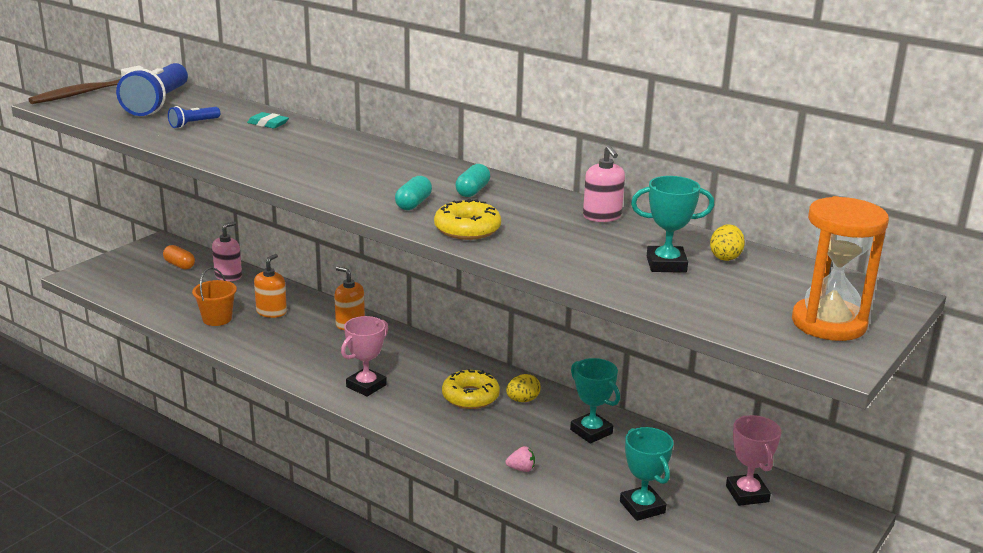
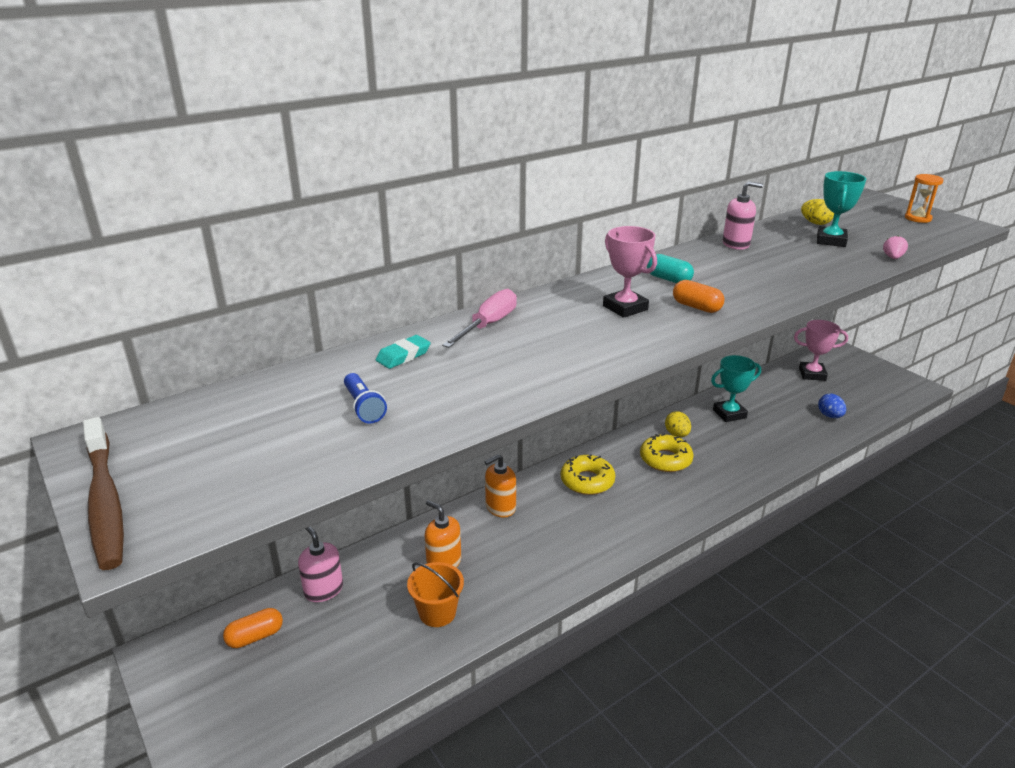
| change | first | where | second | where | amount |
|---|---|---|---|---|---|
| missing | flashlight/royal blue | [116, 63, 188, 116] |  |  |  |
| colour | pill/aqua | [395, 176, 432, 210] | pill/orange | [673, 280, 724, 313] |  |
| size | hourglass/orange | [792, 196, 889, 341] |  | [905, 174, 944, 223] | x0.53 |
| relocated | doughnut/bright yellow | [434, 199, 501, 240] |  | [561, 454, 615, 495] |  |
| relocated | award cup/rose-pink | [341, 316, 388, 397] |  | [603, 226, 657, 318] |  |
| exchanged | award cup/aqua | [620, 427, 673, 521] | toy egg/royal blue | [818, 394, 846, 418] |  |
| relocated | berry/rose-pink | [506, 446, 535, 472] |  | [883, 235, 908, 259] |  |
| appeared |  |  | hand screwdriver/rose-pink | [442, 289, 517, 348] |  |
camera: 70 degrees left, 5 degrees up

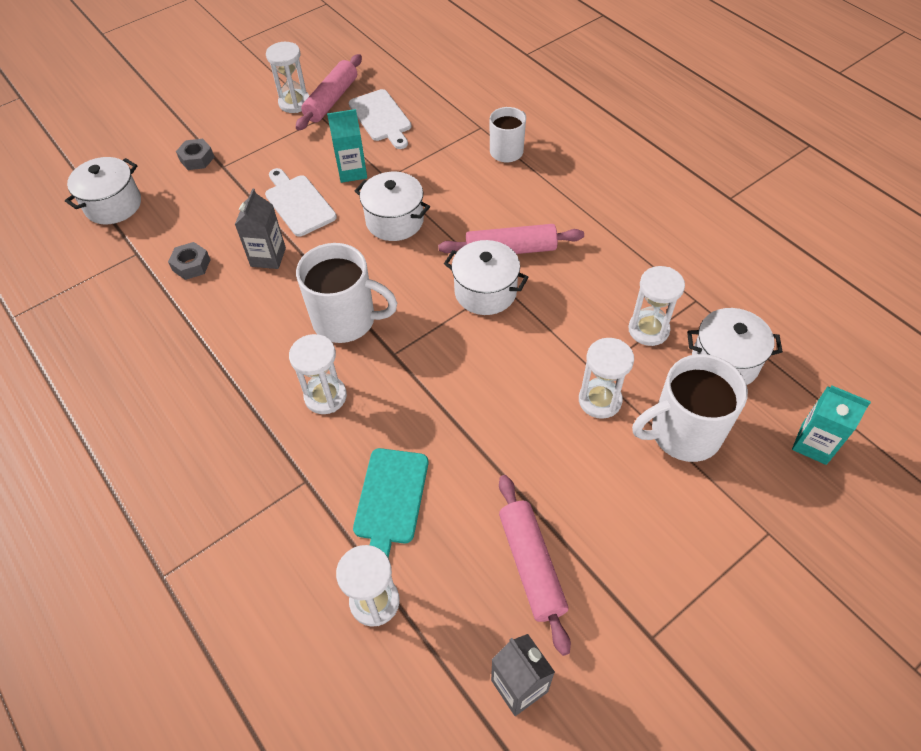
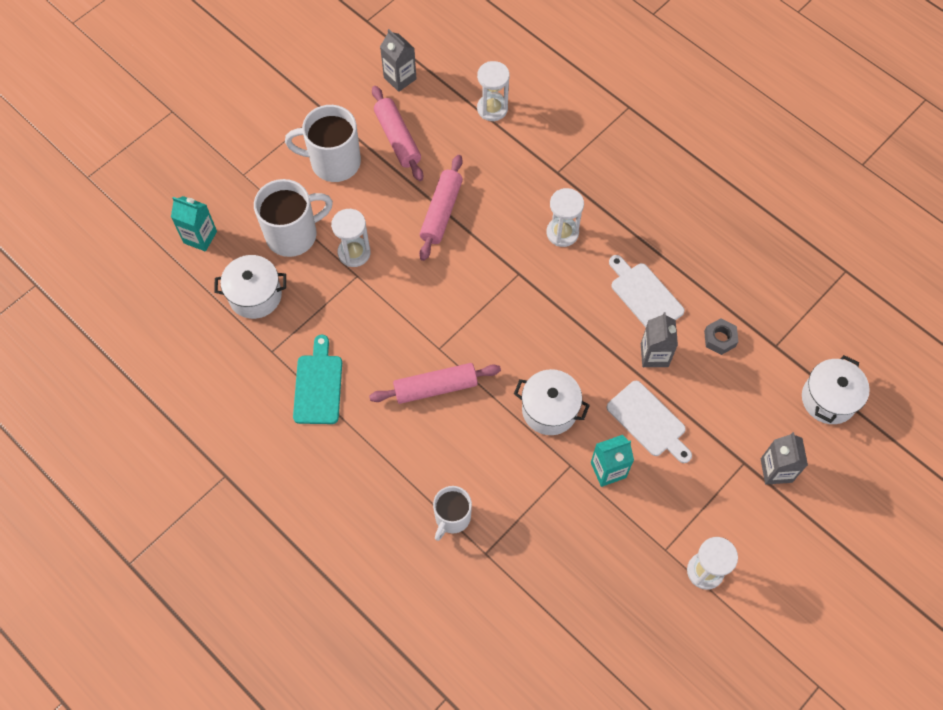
| change | first | where | second | where | amount |
|---|---|---|---|---|---|
| relocated | pastry roller/rose-pink | [296, 54, 362, 130] |  | [419, 155, 463, 261] |  |
| relocated | bread board/pure white | [349, 89, 411, 149] |  | [609, 255, 685, 327] |  |
| exchanged | hexagon nut/gray | [176, 139, 214, 170] | juice carton/gray | [761, 432, 808, 485] |  |
| missing | cooking pot/pure white | [444, 240, 529, 315] |  |  |  |
| relocated | coffee mug/pure white | [296, 243, 397, 343] |  | [285, 105, 361, 182] |  |
| missing | hourglass/pure white | [628, 266, 685, 346] |  |  |  |
| relocated | bread board/aqua | [353, 448, 428, 558] |  | [293, 335, 342, 424] |  |
camera: 170 degrees right, 10 degrees up

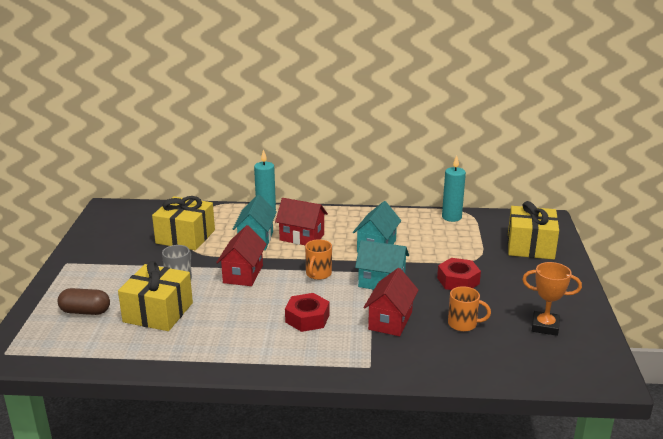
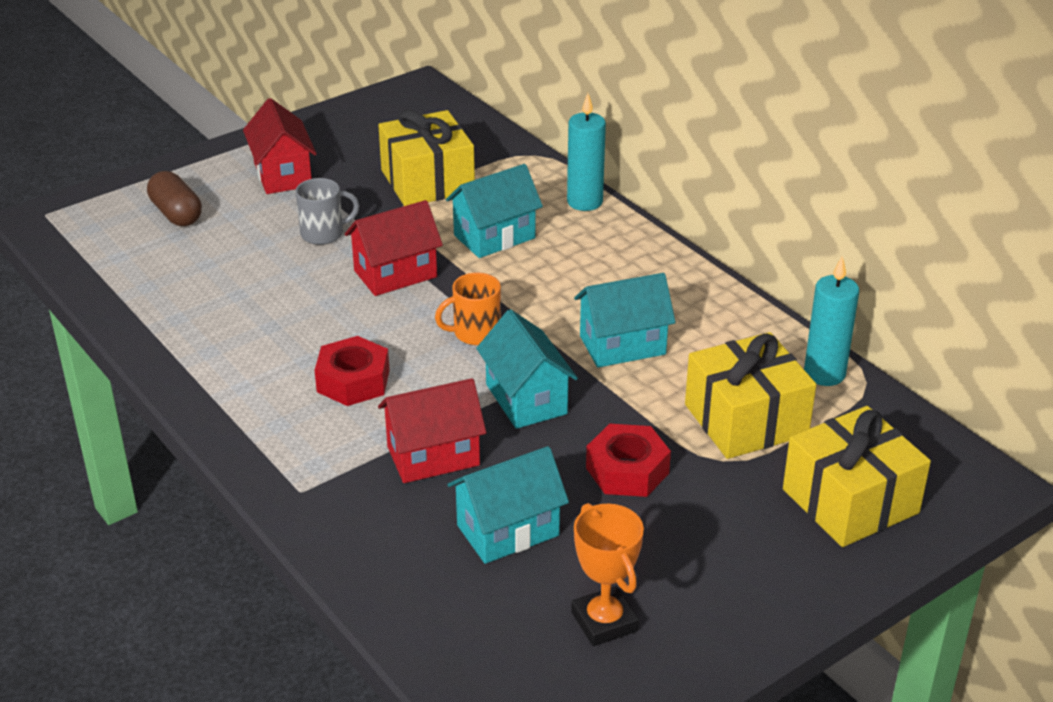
| change | first | where | second | where | amount |
|---|---|---|---|---|---|
| relocated | cottage/crimson | [275, 198, 328, 245] |  | [243, 98, 317, 194] |  |
| relocated | present/bright yellow | [118, 261, 193, 331] |  | [685, 332, 816, 459] |  |
| exchanged | coffee mug/orange | [448, 286, 491, 332] | cottage/aqua | [447, 446, 569, 564] |  |
camera: 50 degrees right, 10 degrees up

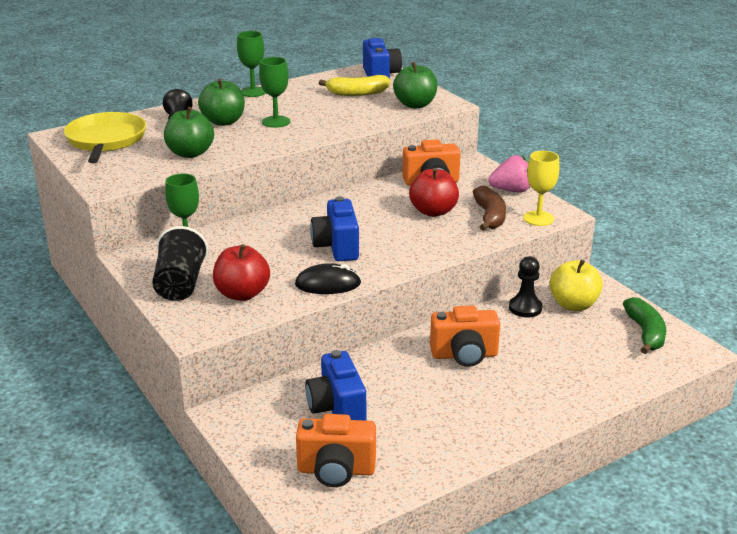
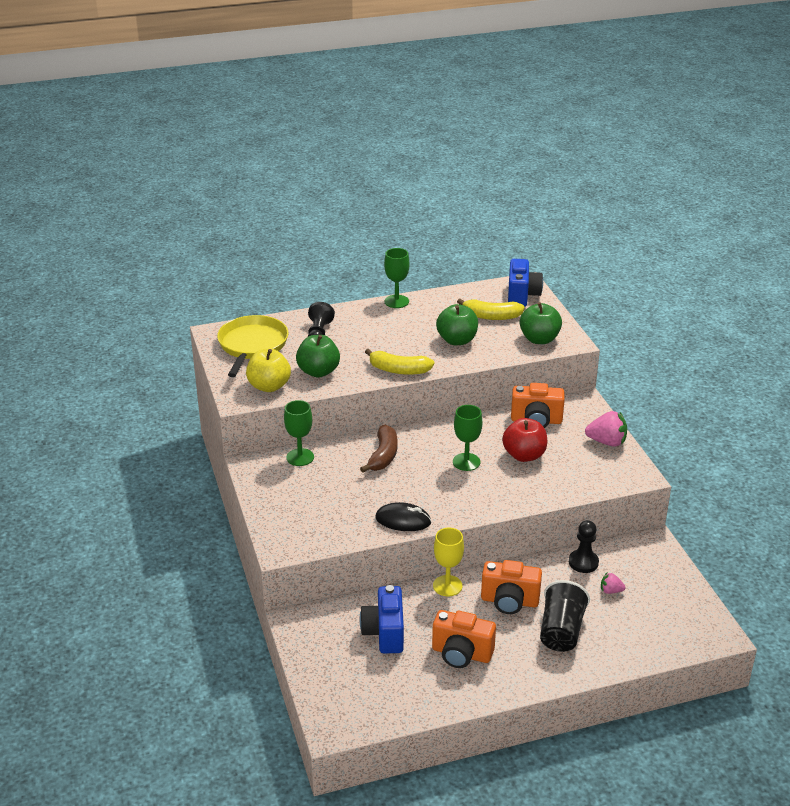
| change | first | where | second | where | amount |
|---|---|---|---|---|---|
| relocated | goblet/green | [259, 57, 290, 128] |  | [453, 405, 482, 471] |  |
| relocated | apple fruit/green | [198, 78, 245, 126] |  | [436, 304, 478, 345] |  |
| relocated | goblet/bright yellow | [523, 151, 559, 226] |  | [433, 528, 464, 596] |  |
| relocated | banana/russet | [473, 186, 506, 231] |  | [360, 425, 397, 473] |  |
| missing | photo camera/royal blue | [310, 196, 359, 261] |  |  |  |
| relocated | tumbler/black | [152, 226, 208, 301] |  | [540, 580, 590, 652] |  |
| missing | apple fruit/crimson | [213, 244, 270, 301] |  |  |  |
| relocated | apple fruit/bright yellow | [550, 259, 603, 311] |  | [246, 349, 291, 392] |  |
| missing | banana/green | [623, 297, 666, 354] |  |  |  |
| relocated | photo camera/orange | [296, 414, 376, 487] |  | [432, 610, 496, 668] |  |
| appeared |  |  | banana/bright yellow | [365, 349, 434, 375] |  |
| appeared |  |  | berry/rose-pink | [601, 573, 626, 594] |  |
camera: 15 degrees right, 5 degrees up

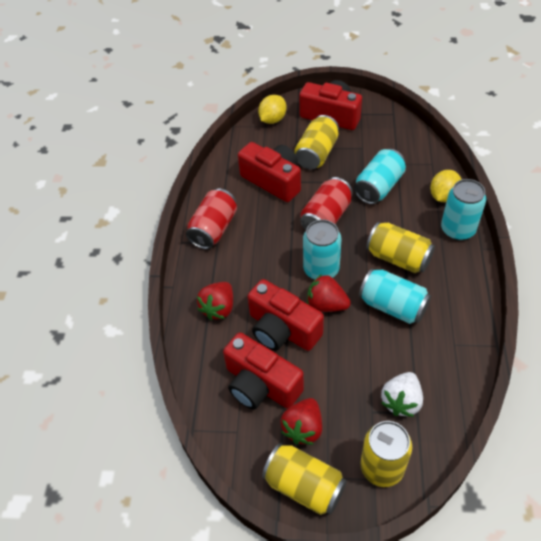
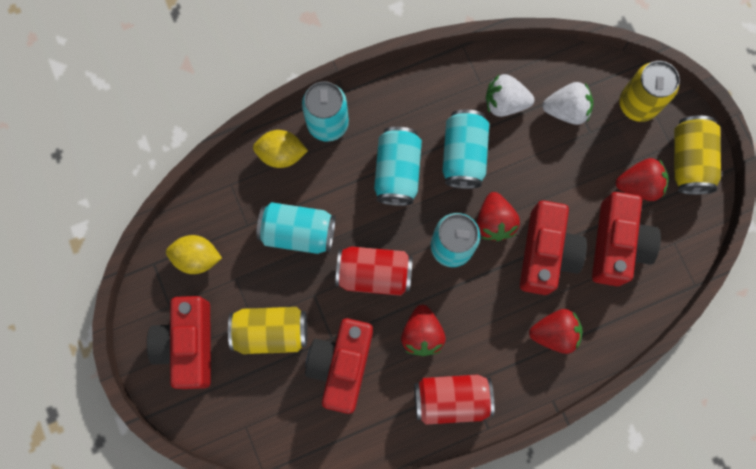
| change | first | where | second | where | amount |
|---|---|---|---|---|---|
| relocated | toy lemon/bright yellow | [258, 95, 287, 124] |  | [166, 235, 222, 274] |  |
| colour | tin/bright yellow | [366, 222, 435, 273] | tin/aqua | [374, 127, 422, 206] |  |
| appeared |  |  | berry/pure white | [486, 74, 534, 117] |  |
| appeared |  |  | berry/crimson | [401, 305, 446, 356] |  |
camera: 120 degrees left, 25 degrees up

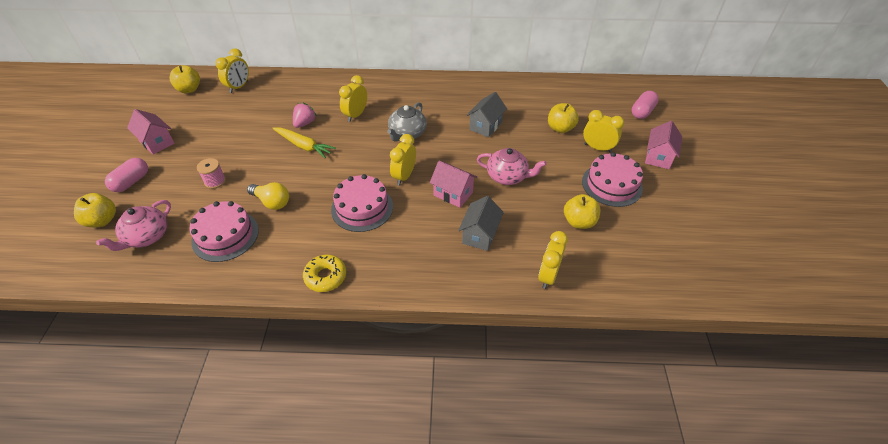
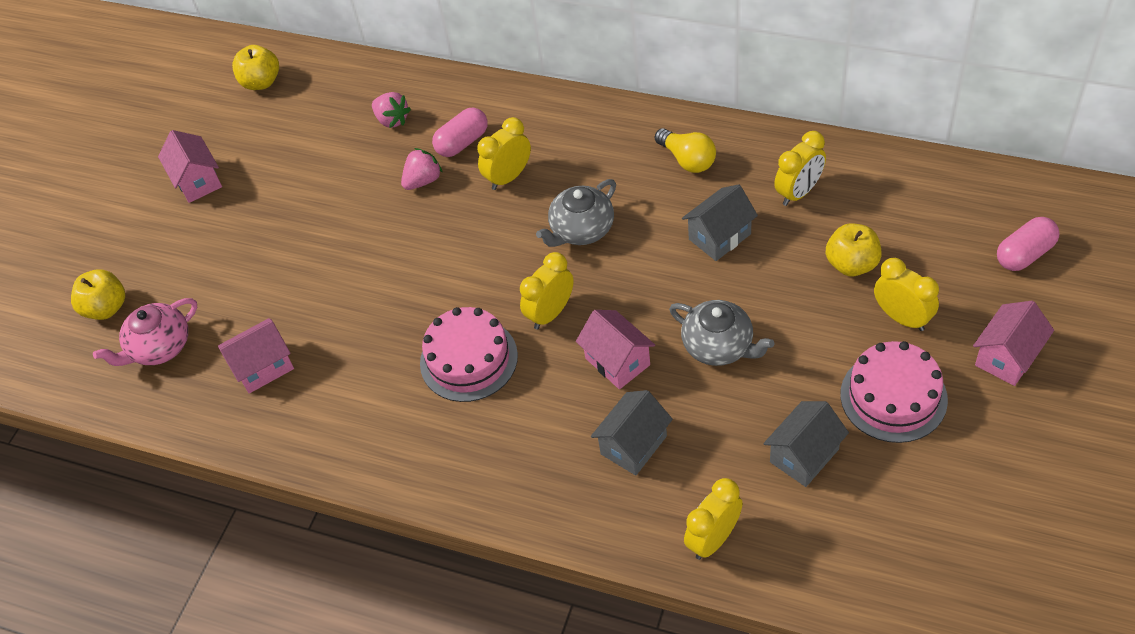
| change | first | where | second | where | amount |
|---|---|---|---|---|---|
| relocated | bedside clock/bright yellow | [215, 48, 249, 93] |  | [774, 131, 826, 206] |  |
| missing | toy carrot/bright yellow | [272, 127, 336, 158] |  |  |  |
| colour | teapot/rose-pink | [477, 148, 546, 185] | teapot/gray | [669, 300, 774, 366] |  |
| relocated | pill/rose-pink | [105, 158, 148, 192] |  | [432, 107, 488, 157] |  |
| missing | spool/rose-pink | [197, 158, 226, 189] |  |  |  |
| relocated | light bulb/bright yellow | [247, 182, 289, 210] |  | [655, 128, 716, 173] |  |
| exchanged | apple fruit/bright yellow | [564, 194, 600, 229] | cottage/gray | [764, 401, 849, 487] |  |
| exchanged | layer cake/rose-pink | [189, 201, 259, 262] | cottage/rose-pink | [218, 318, 294, 393] |  |
| missing | doughnut/bright yellow | [303, 255, 346, 292] |  |  |  |
| appeared |  |  | berry/rose-pink | [372, 92, 411, 128] |  |
camera: 25 degrees right, 5 degrees up

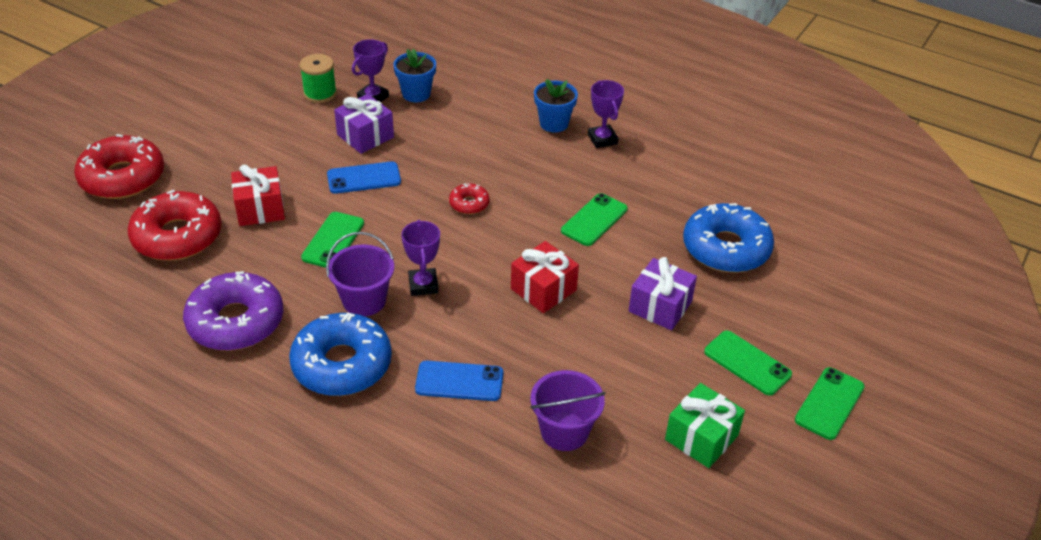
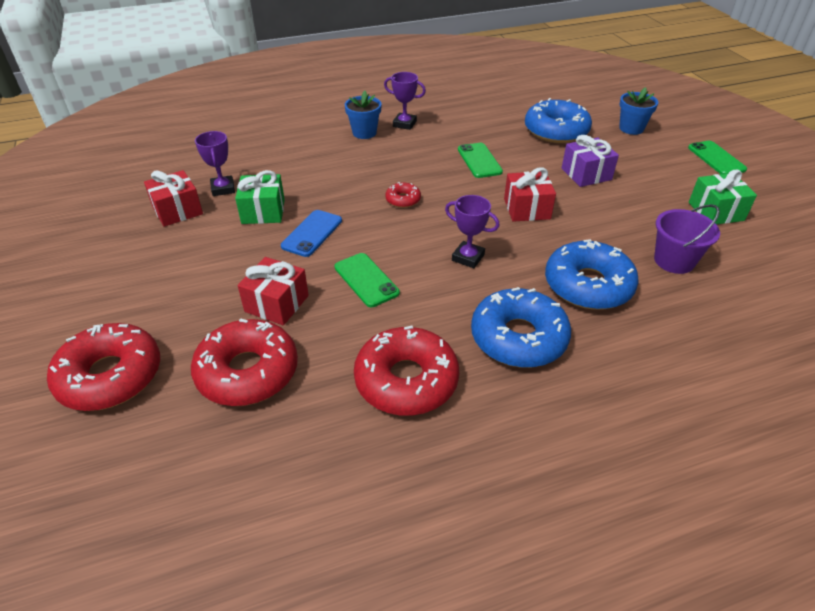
| change | first | where | second | where | amount |
|---|---|---|---|---|---|
| relocated | potted plant/royal blue | [393, 49, 436, 102] |  | [619, 87, 658, 135] |  |
| exchanged | spool/green | [300, 54, 337, 103] | present/crimson | [144, 170, 203, 227] |  |
| colour | present/purple | [334, 94, 394, 154] | present/green | [235, 170, 285, 224] |  |
| missing | pail/purple | [326, 232, 394, 316] |  |  |  |
| colour | doughnut/purple | [183, 271, 283, 351] | doughnut/crimson | [354, 326, 459, 416] |  |
| missing | smartphone/green | [704, 331, 792, 396] |  |  |  |
| exchanged | smartphone/royal blue | [415, 361, 503, 401] | doughnut/royal blue | [545, 239, 639, 310] |  |
camera: 50 degrees left, 0 degrees up

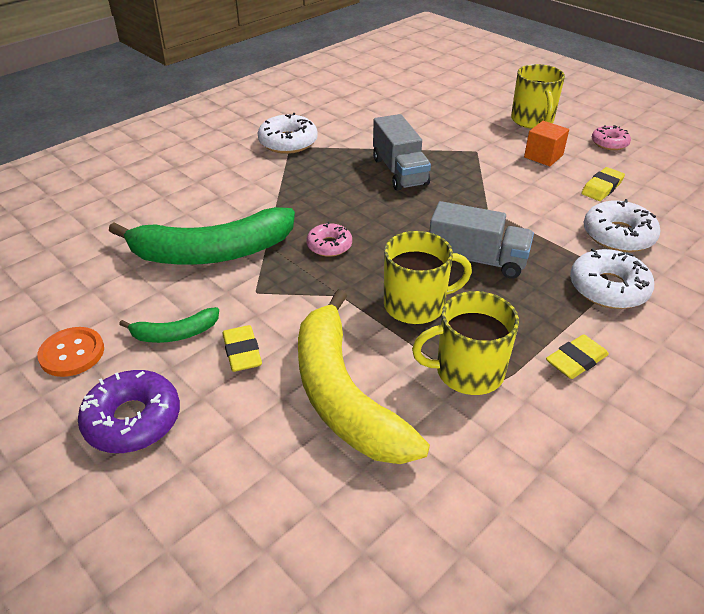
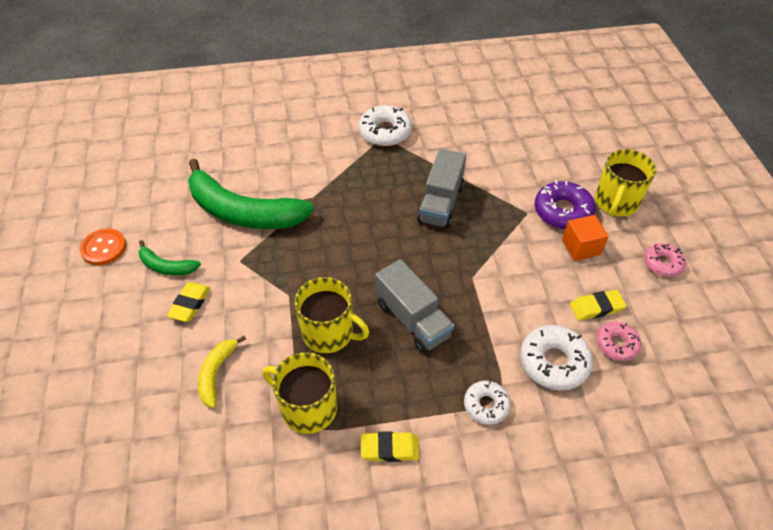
| change | first | where | second | where | amount |
|---|---|---|---|---|---|
| relocated | doughnut/rose-pink | [306, 222, 352, 257] |  | [596, 321, 641, 361] |  |
| size | doughnut/pure white | [570, 248, 654, 309] |  | [464, 380, 511, 425] | x0.62 |
| size | banana/bright yellow | [298, 289, 430, 464] |  | [198, 336, 246, 408] | x0.46 |
| relocated | doughnut/purple | [78, 370, 180, 453] |  | [535, 180, 596, 229] |  |
camera: 35 degrees right, 10 degrees up

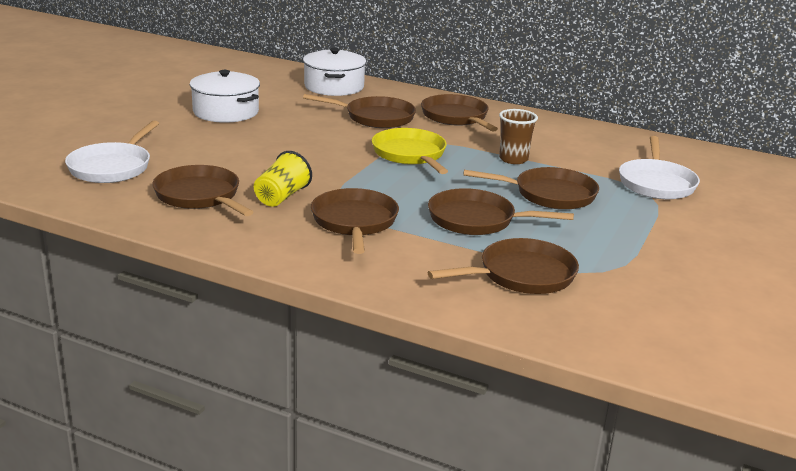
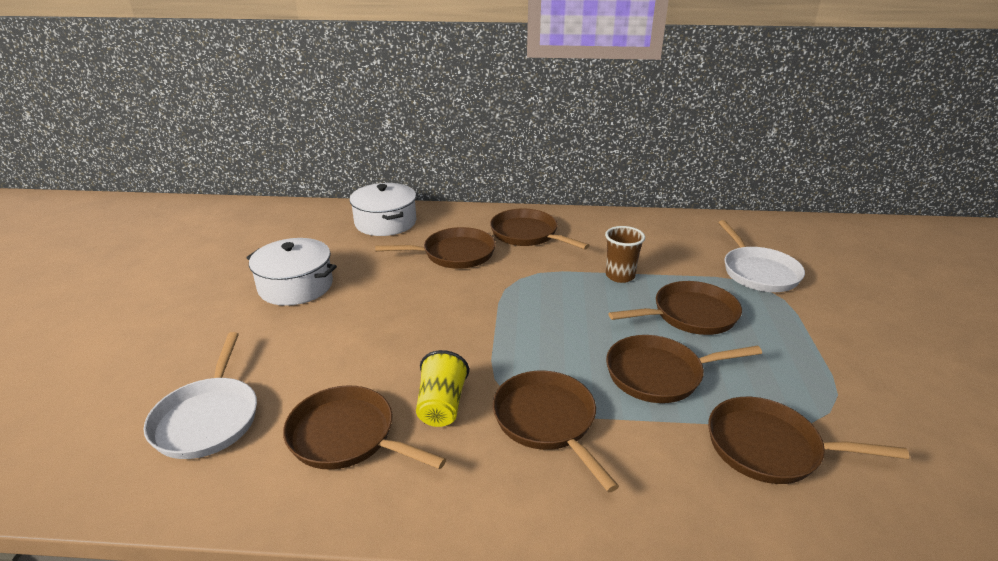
| change | first | where | second | where | amount |
|---|---|---|---|---|---|
| missing | frying pan/bright yellow | [372, 128, 448, 174] |  |  |  |
| spun | frying pan/russet | [428, 238, 579, 294] |  | [708, 397, 909, 484] | 120 degrees counterclockwise |
camera: 20 degrees left, 5 degrees up

